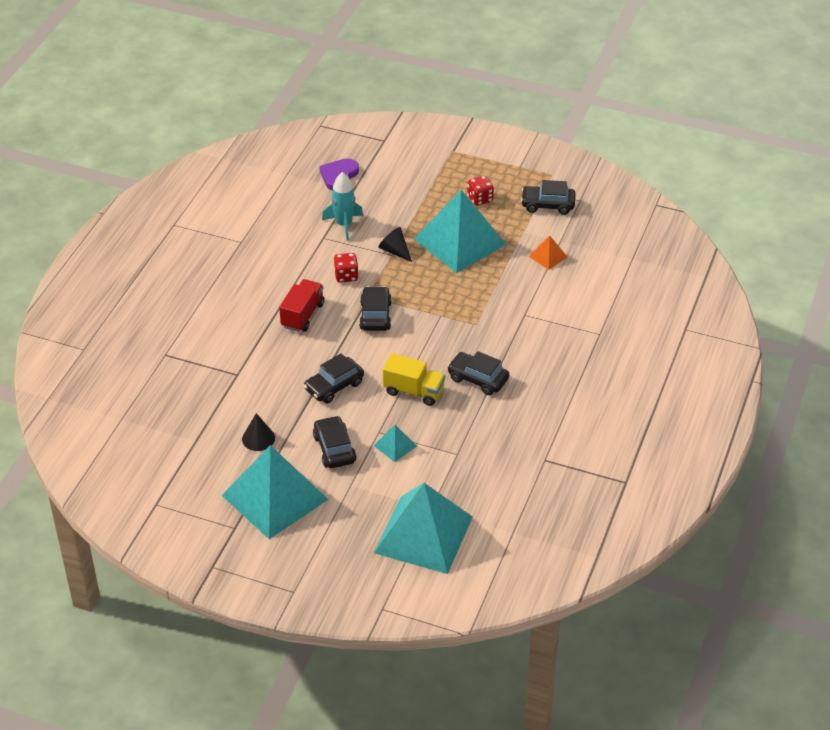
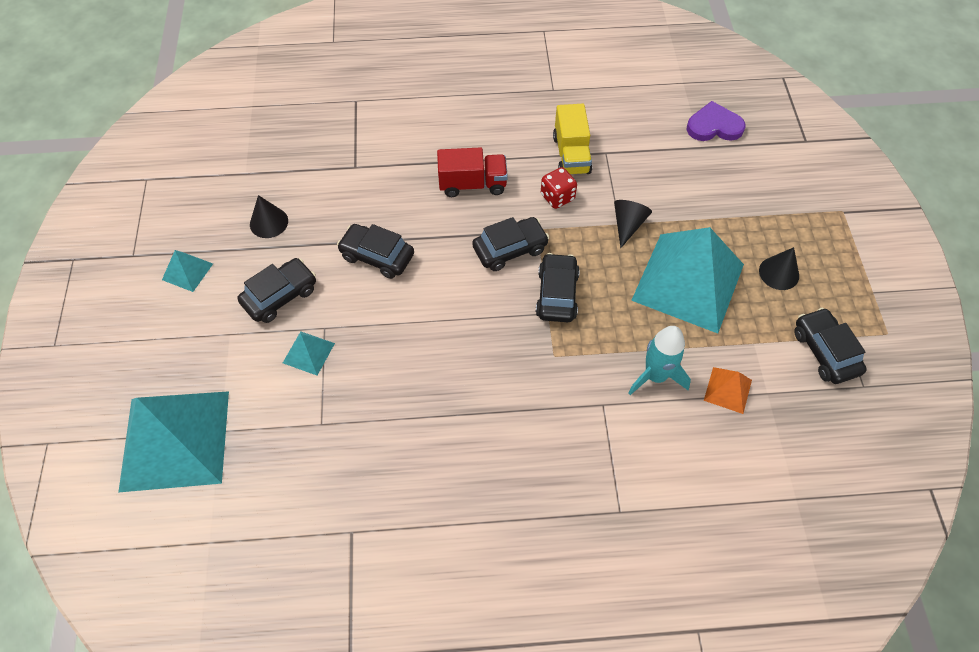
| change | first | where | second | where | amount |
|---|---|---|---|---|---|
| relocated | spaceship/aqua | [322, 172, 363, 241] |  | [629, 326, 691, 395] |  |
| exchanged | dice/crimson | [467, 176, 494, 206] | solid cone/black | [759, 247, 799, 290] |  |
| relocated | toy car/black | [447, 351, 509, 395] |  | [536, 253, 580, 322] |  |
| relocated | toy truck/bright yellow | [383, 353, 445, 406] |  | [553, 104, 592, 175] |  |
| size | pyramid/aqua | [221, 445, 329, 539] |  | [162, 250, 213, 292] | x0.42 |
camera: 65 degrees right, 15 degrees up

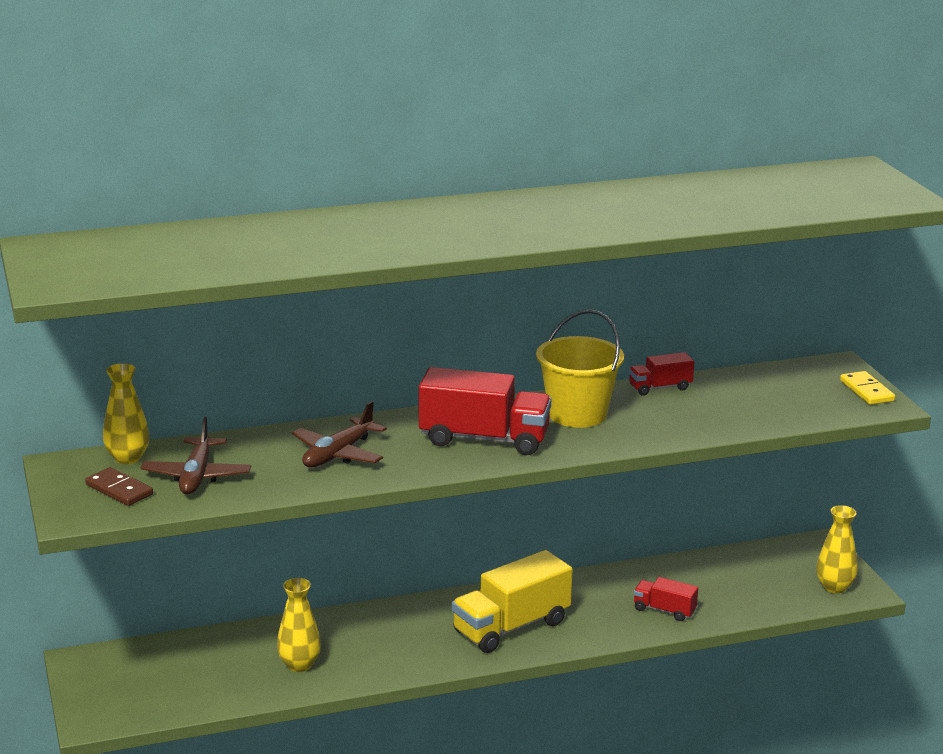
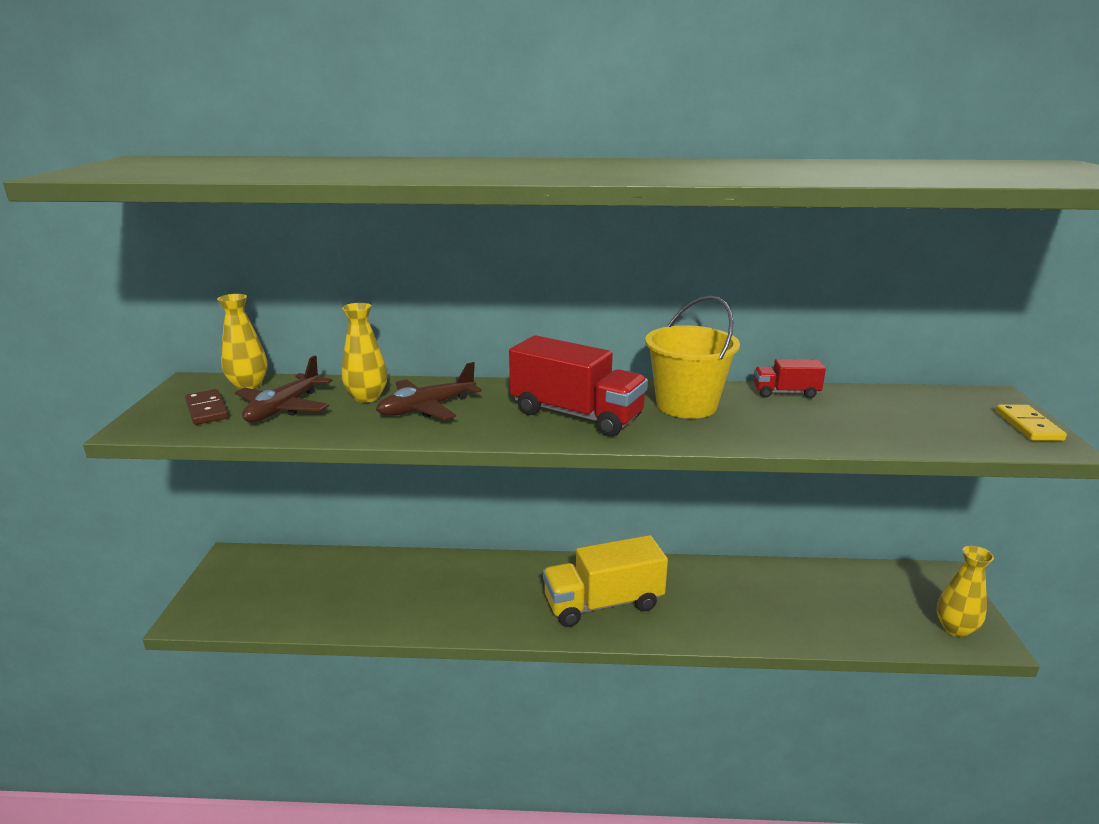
| change | first | where | second | where | amount |
|---|---|---|---|---|---|
| missing | toy truck/crimson | [633, 577, 698, 621] |  |  |  |
| relocated | flower vase/bright yellow | [277, 578, 321, 672] |  | [342, 303, 387, 403] |  |
camera: 20 degrees right, 0 degrees up

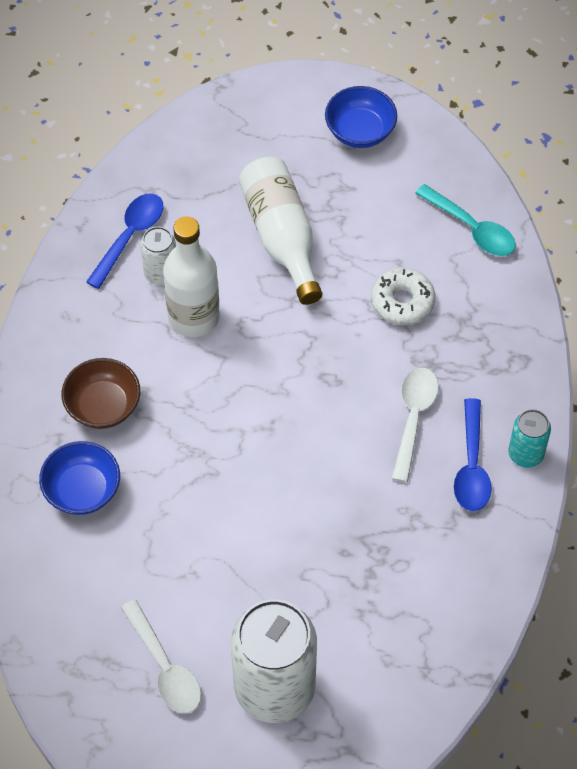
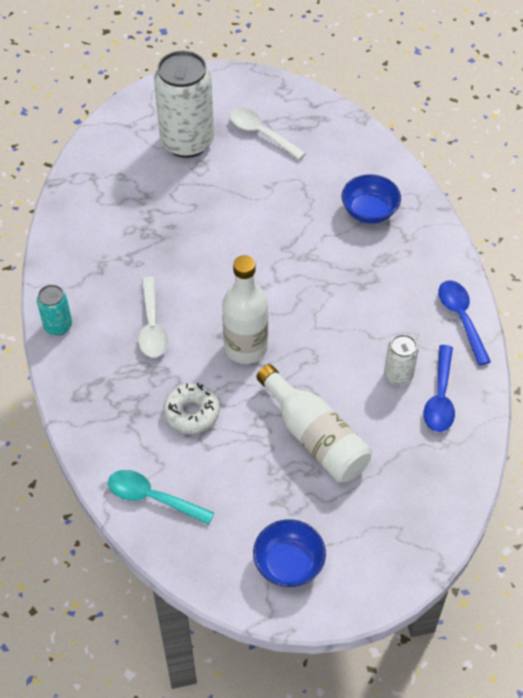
| change | first | where | second | where | amount |
|---|---|---|---|---|---|
| relocated | bottle/pure white | [163, 216, 220, 337] |  | [222, 255, 268, 364] |  |
| missing | deep dish/russet | [61, 358, 140, 429] |  |  |  |
| relocated | tablespoon/royal blue | [454, 398, 492, 511] |  | [438, 281, 491, 365] |  |
camera: 160 degrees right, 5 degrees down

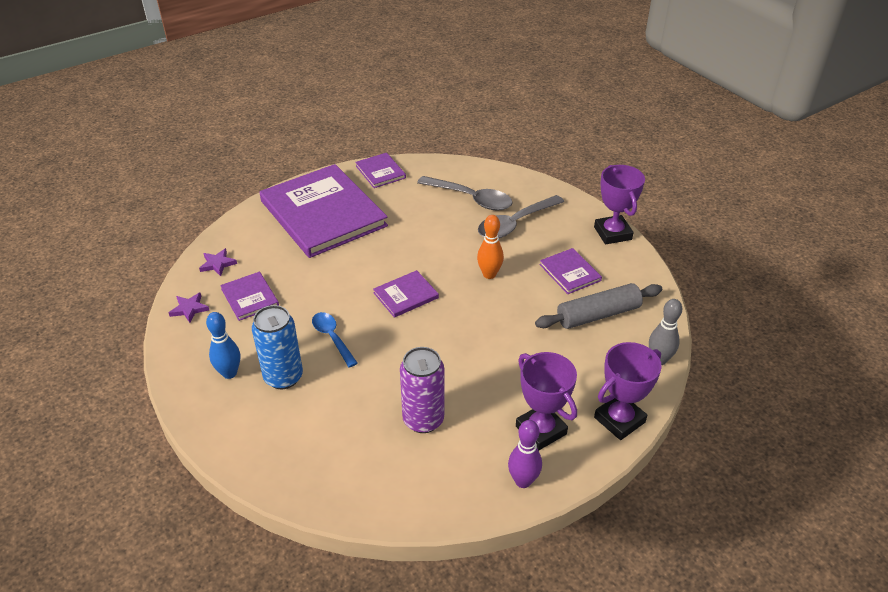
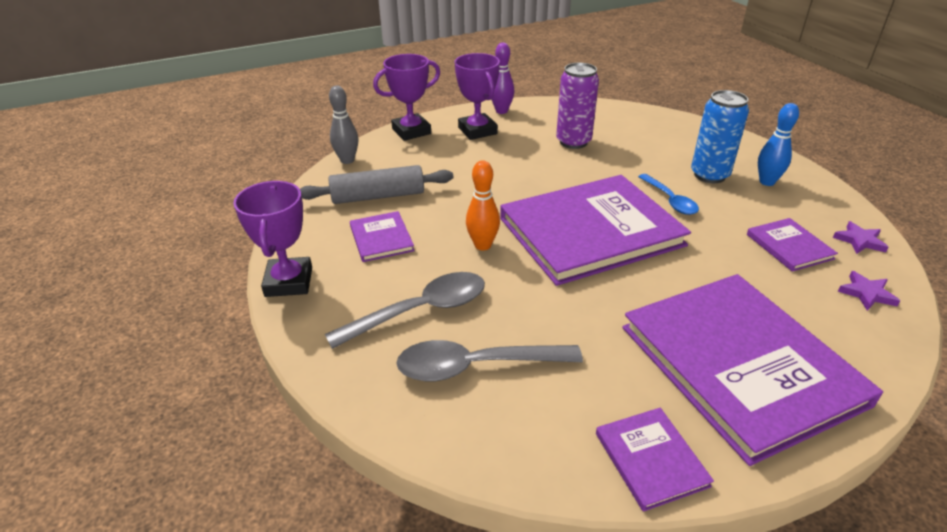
| change | first | where | second | where | amount |
|---|---|---|---|---|---|
| spun | tablespoon/gray | [417, 176, 513, 210] |  | [396, 340, 583, 381] | 45 degrees counterclockwise |
| size | hardback/purple | [373, 270, 439, 318] |  | [500, 175, 691, 286] | x2.32 |
camera: 170 degrees left, 5 degrees down

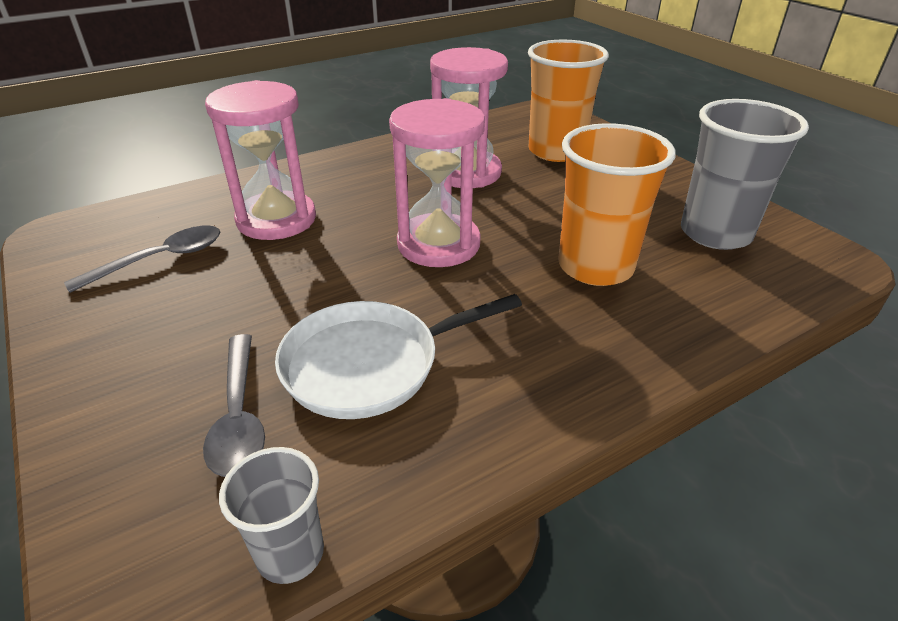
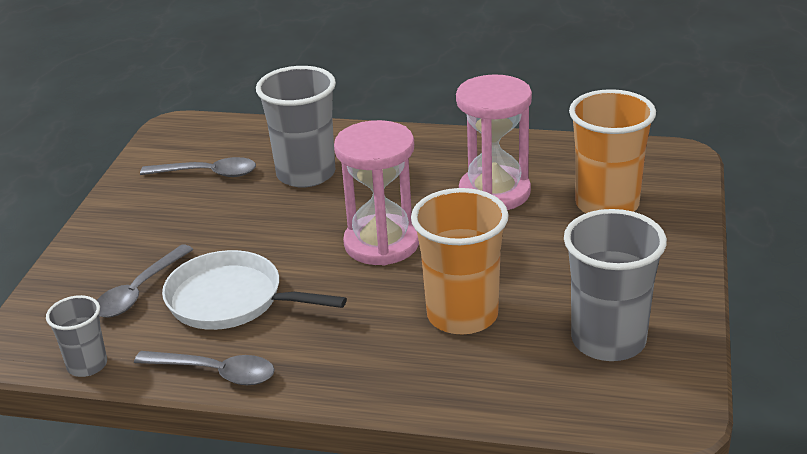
| change | first | where | second | where | amount |
|---|---|---|---|---|---|
| exchanged | hourglass/rose-pink | [205, 80, 316, 240] | tumbler/gray | [256, 66, 336, 187] |  |
| appeared |  |  | tablespoon/gray | [134, 351, 275, 385] |  |
camera: 45 degrees right, 5 degrees down

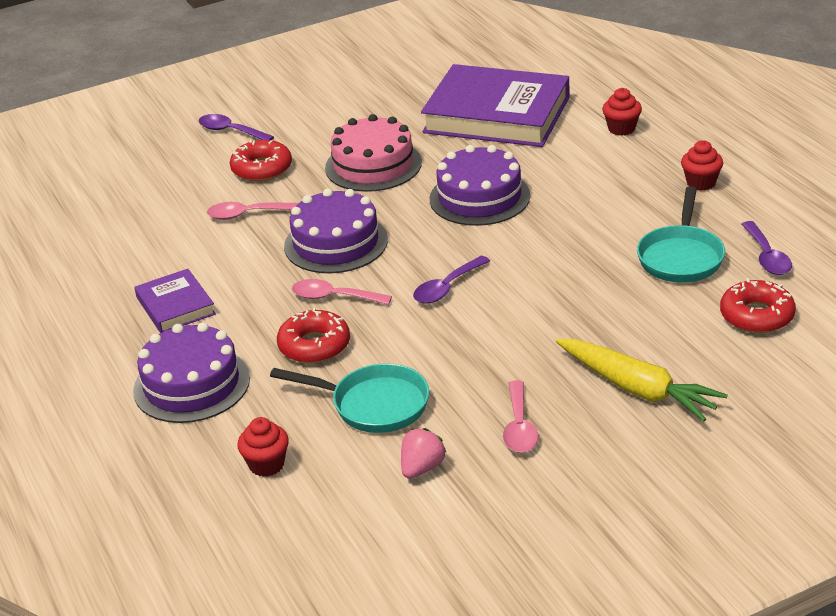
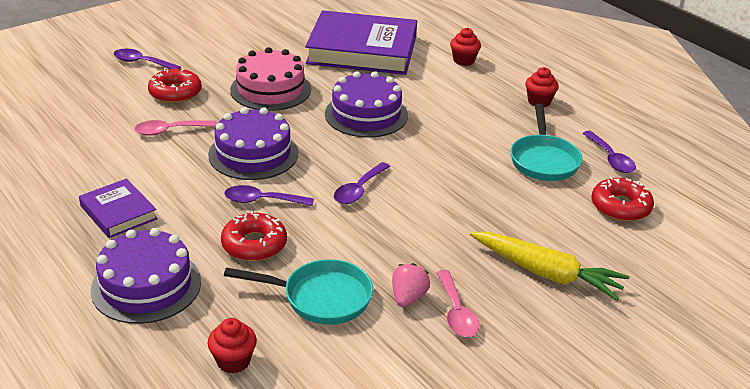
| change | first | where | second | where | amount |
|---|---|---|---|---|---|
| colour | tablespoon/rose-pink | [292, 279, 392, 305] | tablespoon/purple | [224, 185, 314, 206] |  |
| relocated | berry/rose-pink | [401, 428, 447, 479] |  | [392, 263, 430, 307] |  |
camera: 15 degrees left, 0 degrees up

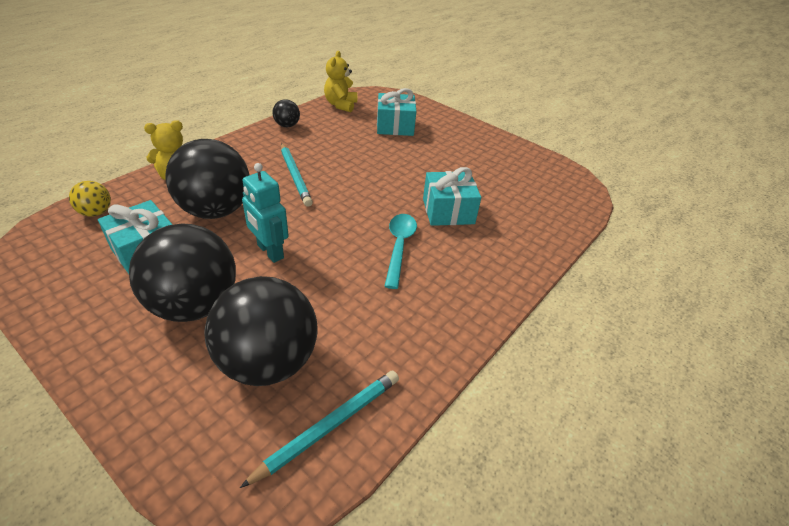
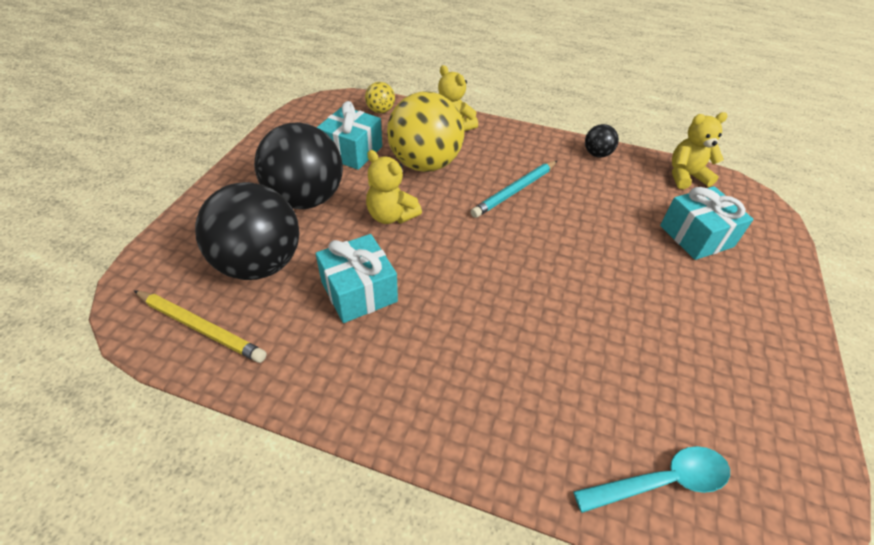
| change | first | where | second | where | amount |
|---|---|---|---|---|---|
| colour | play ball/black | [165, 139, 250, 219] | play ball/bright yellow | [387, 92, 464, 172] |  |
| exchanged | toy robot/aqua | [242, 163, 289, 263] | teddy bear/bright yellow | [366, 150, 422, 224] |  |
| relocated | present/aqua | [423, 167, 481, 226] |  | [316, 234, 398, 323] |  |
| relocated | tablespoon/aqua | [384, 214, 417, 289] |  | [573, 446, 730, 513] |  |
| colour | wooden pencil/aqua | [240, 371, 399, 488] | wooden pencil/bright yellow | [134, 290, 267, 363] |  |
camera: 70 degrees right, 5 degrees up

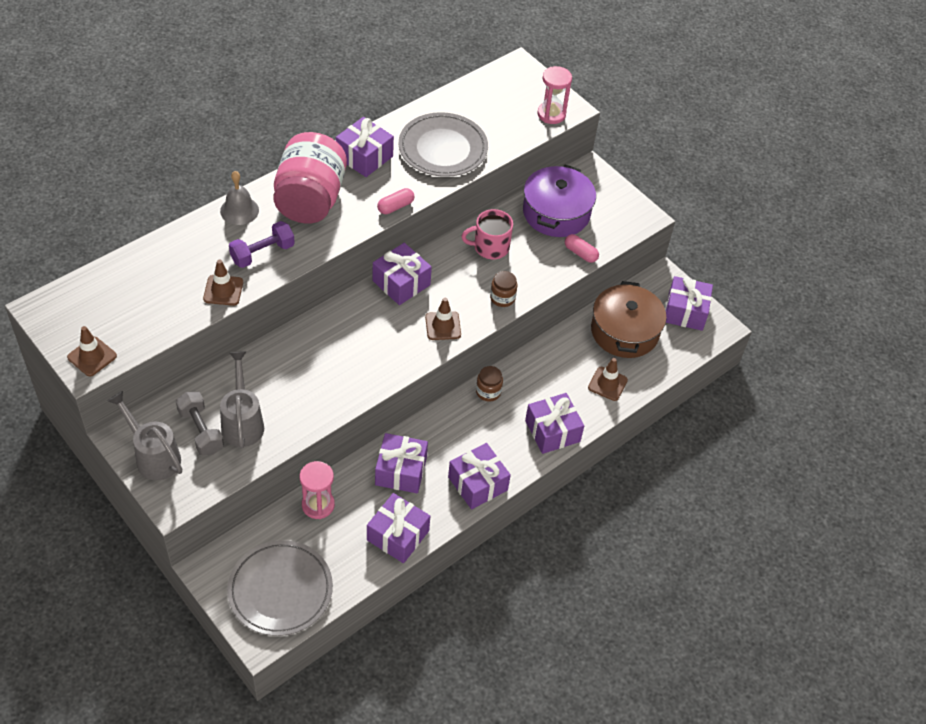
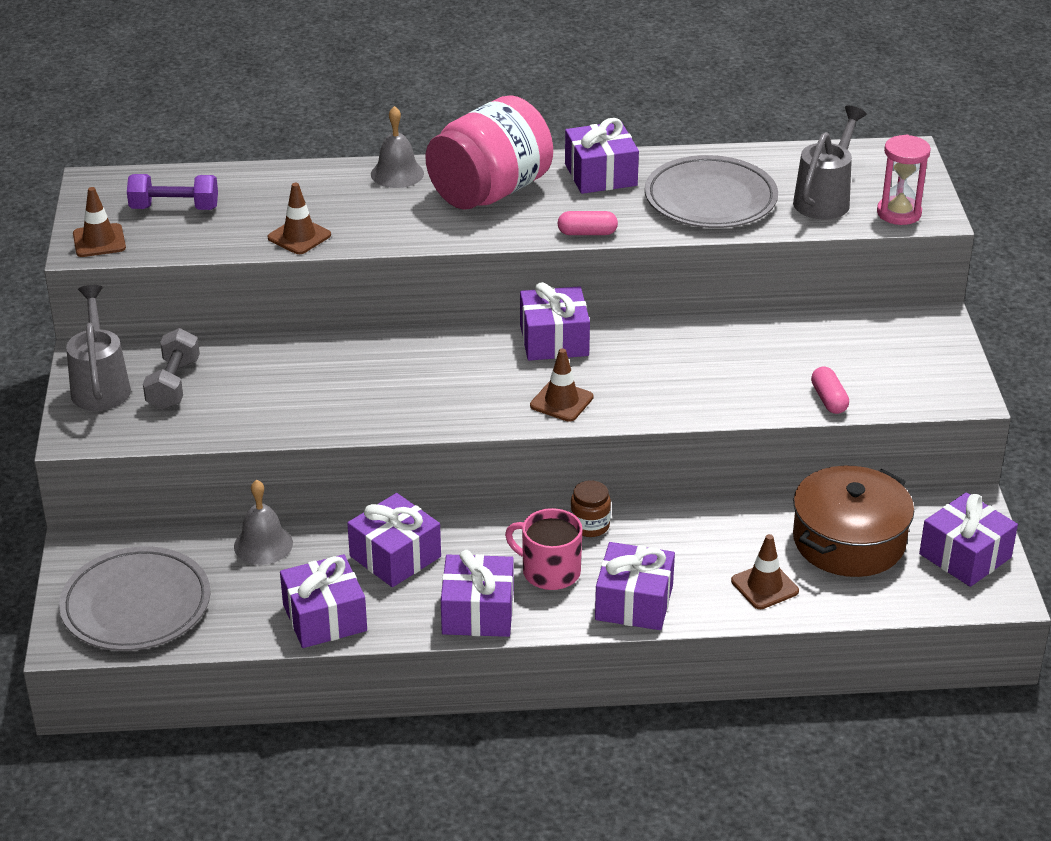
| change | first | where | second | where | amount |
|---|---|---|---|---|---|
| missing | cooking pot/purple | [523, 165, 596, 237] |  |  |  |
| relocated | coffee mug/rose-pink | [462, 209, 513, 259] |  | [505, 508, 583, 590] |  |
| relocated | hand weight/purple | [229, 221, 295, 268] |  | [127, 174, 218, 210] |  |
| missing | preserve jar/russet | [490, 271, 517, 307] |  |  |  |
| relocated | sprinkling can/gray | [220, 351, 264, 449] |  | [793, 106, 867, 220] |  |
| exchanged | hourglass/rose-pink | [300, 461, 335, 519] | hand bell/gray | [234, 480, 293, 565] |  |
camera: 40 degrees right, 15 degrees down

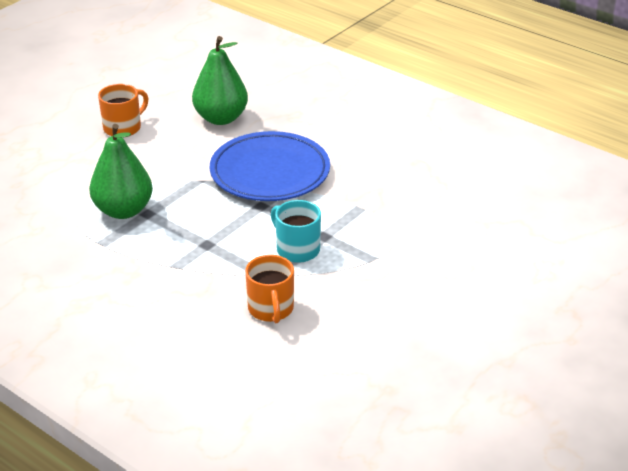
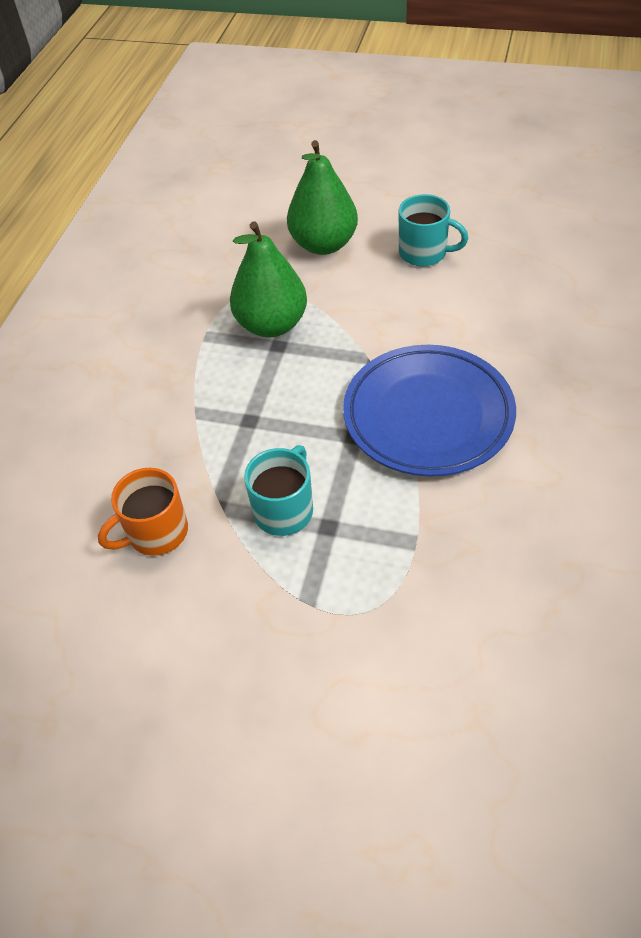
| change | first | where | second | where | amount |
|---|---|---|---|---|---|
| relocated | pear fruit/green | [192, 36, 248, 125] |  | [287, 140, 358, 255] |  |
| colour | coffee mug/orange | [98, 84, 148, 137] | coffee mug/aqua | [399, 194, 468, 266] |  |
camera: 70 degrees right, 15 degrees up

